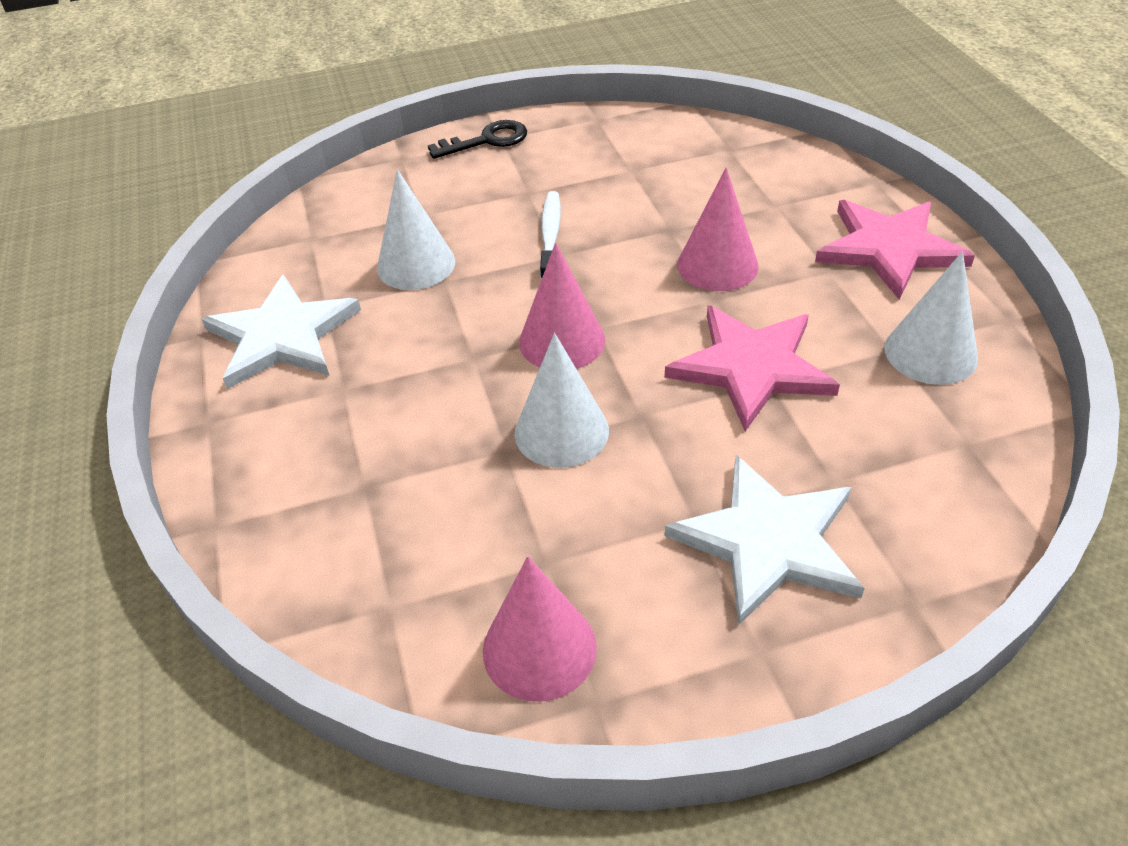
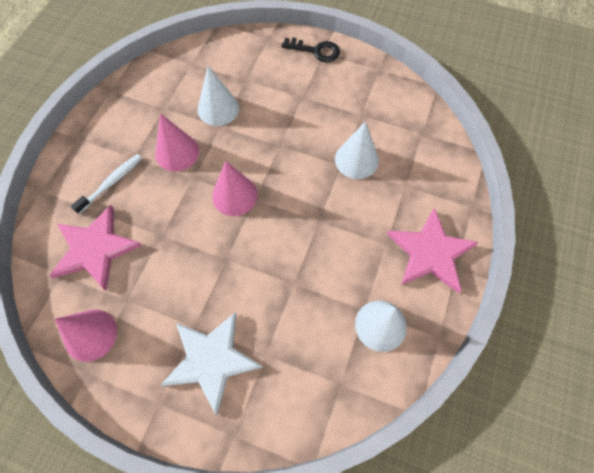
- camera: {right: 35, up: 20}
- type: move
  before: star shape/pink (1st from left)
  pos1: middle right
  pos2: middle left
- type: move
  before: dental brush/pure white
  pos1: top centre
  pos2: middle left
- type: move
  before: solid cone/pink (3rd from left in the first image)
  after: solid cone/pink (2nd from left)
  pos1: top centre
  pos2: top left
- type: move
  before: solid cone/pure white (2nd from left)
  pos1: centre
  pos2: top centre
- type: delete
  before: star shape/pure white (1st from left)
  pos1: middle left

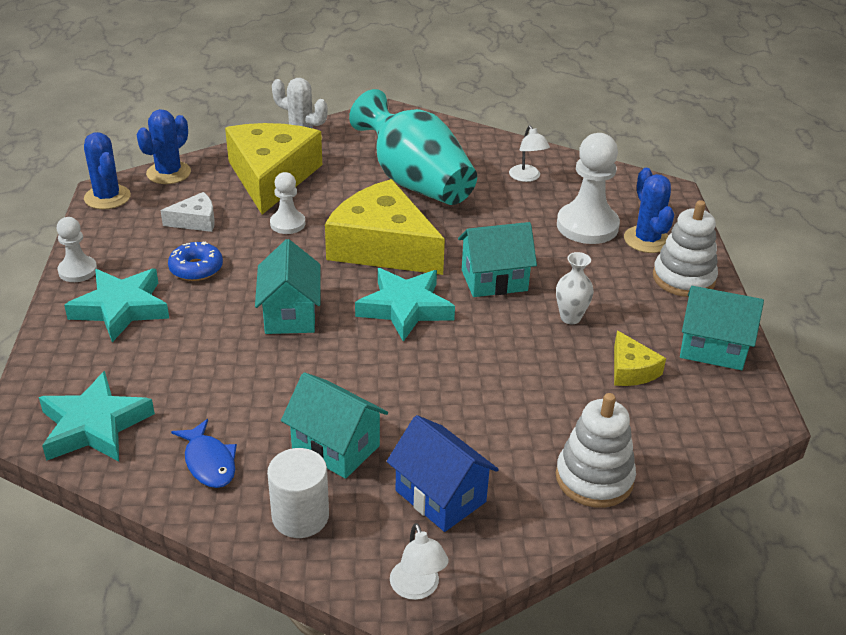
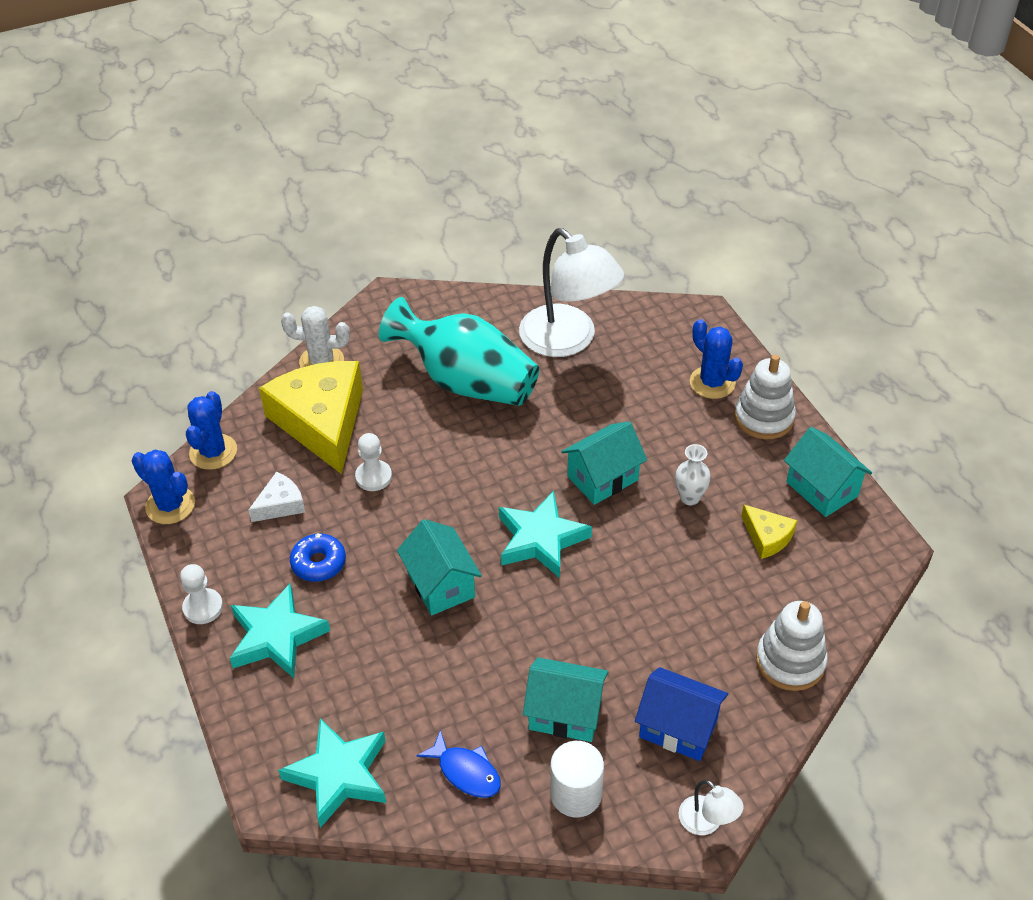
- camera: {right: -20, up: 10}
- type: resize
  before: desk lamp/pure white (2nd from left in the first image)
  pos1: top centre
  pos2: top centre
  scale: 2.37
- type: rotate
  before: cottage/turquoise (4th from left)
  pos1: middle right
  pos2: middle right
  turn: 60
- type: delete
  before: piece of cheese/golden (2nd from left)
  pos1: centre
- type: delete
  before: pawn/pure white (3rd from left)
  pos1: top right

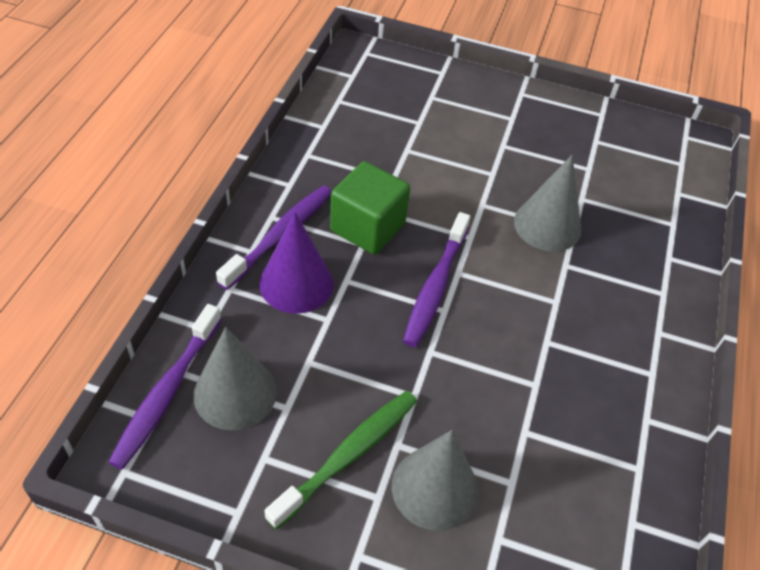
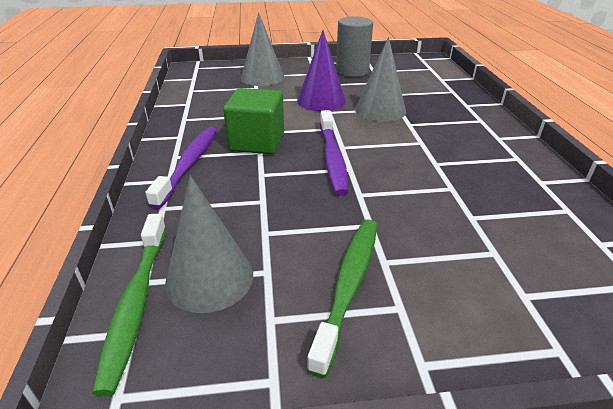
- camera: {right: -20, up: -15}
- type: recolor
  before: dental brush/royal purple (1st from left)
  after: dental brush/emerald (1st from left)
  pos1: bottom left
  pos2: bottom left
- type: move
  before: solid cone/grey (2nd from left)
  pos1: bottom centre
  pos2: top centre
- type: move
  before: solid cone/royal purple
  pos1: centre
  pos2: top centre
- type: insert
  after: cylinder shape/grey
  pos2: top centre

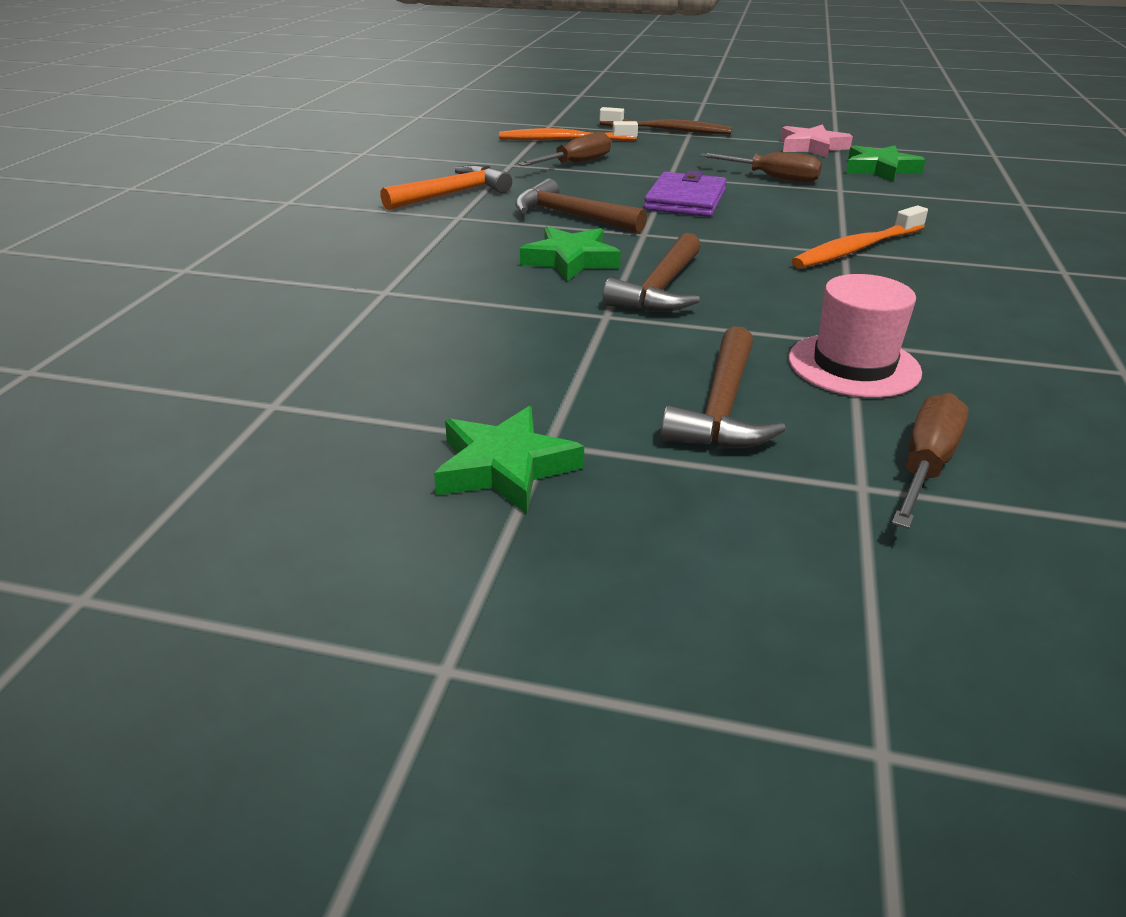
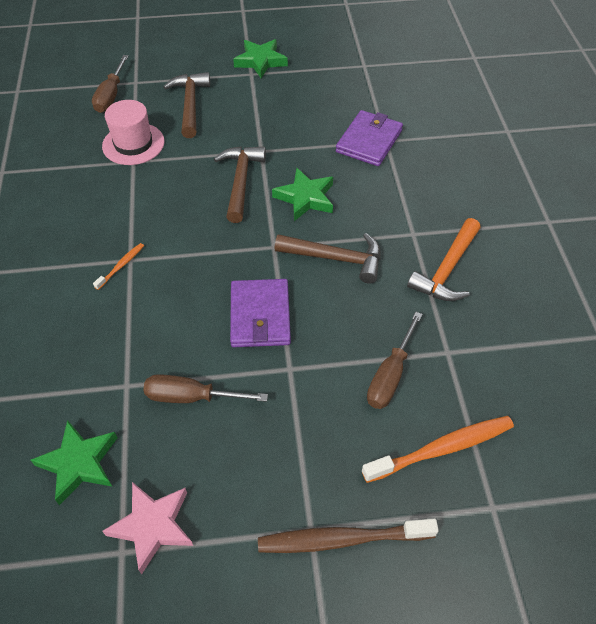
- camera: {right: 160, up: 20}
- type: resize
  before: dental brush/orange-coloured (2nd from left in the first image)
  pos1: top right
  pos2: middle left
  scale: 0.5
- type: insert
  after: card wallet/royal purple (2nd from left)
  pos2: top centre

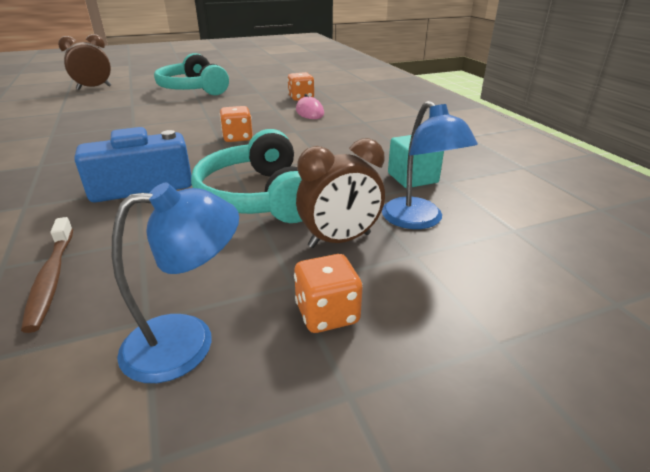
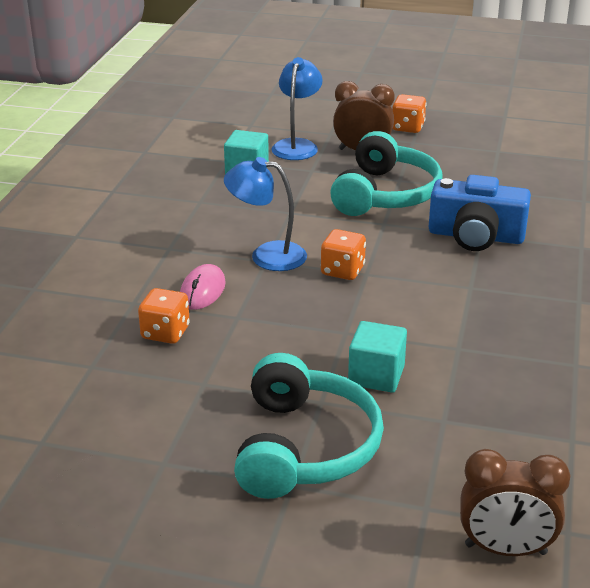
- camera: {right: -145, up: 0}
- type: move
  before: desk lamp/royal blue (1st from left)
  pos1: middle left
  pos2: centre
- type: insert
  after: cube/turquoise (2nd from left)
  pos2: centre
- type: delete
  before: dental brush/brown
  pos1: middle left

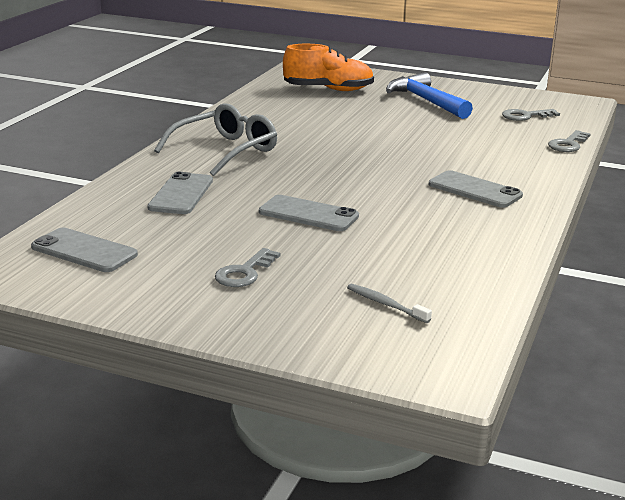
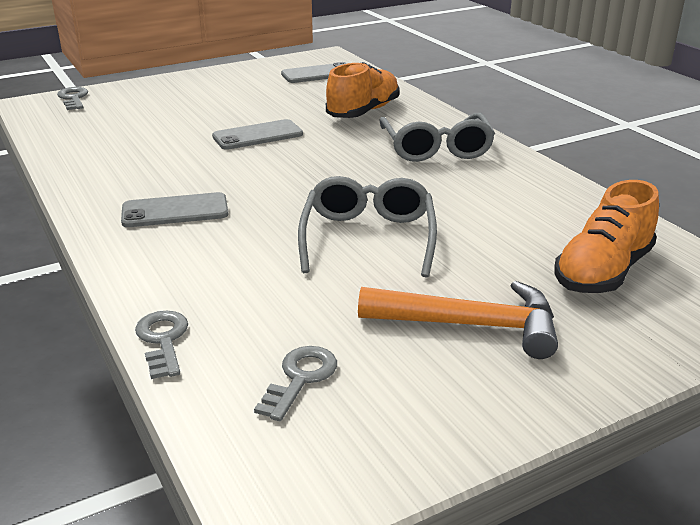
- camera: {right: 130, up: 5}
- type: move
  before: door key/grey (1st from left)
  pos1: centre
  pos2: top left
- type: insert
  after: eyeglasses/grey (1st from left)
  pos2: centre
- type: replace
  before: mobile phone/grey (2nd from left)
  after: sneaker/orange-coloured (1st from left)
  pos1: middle left
  pos2: top centre
- type: recolor
  before: claw hammer/royal blue
  after: claw hammer/orange-coloured
  pos1: top right
  pos2: centre
- type: delete
  before: dental brush/grey
  pos1: centre

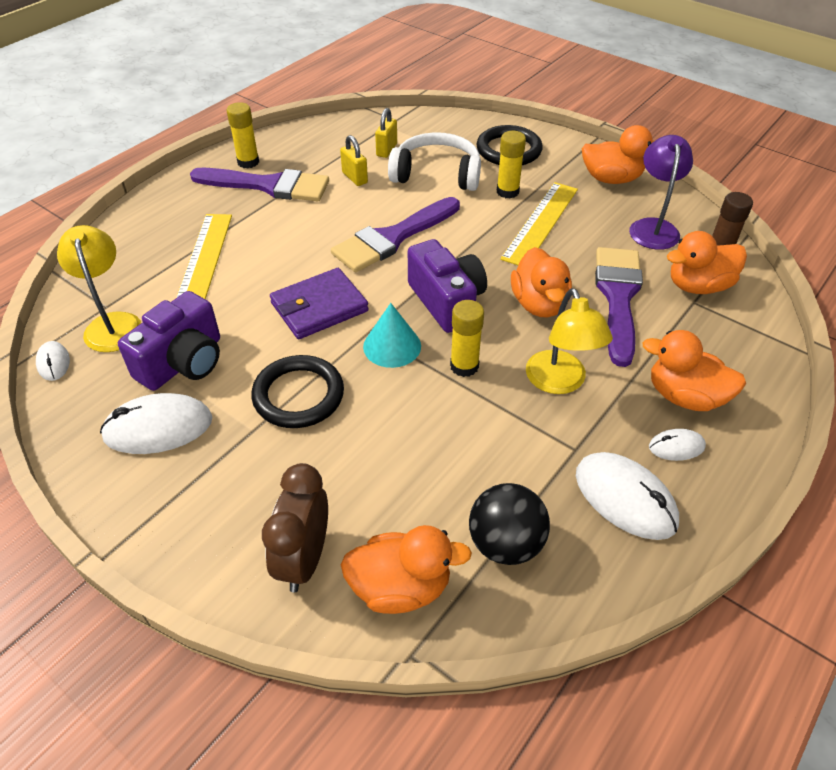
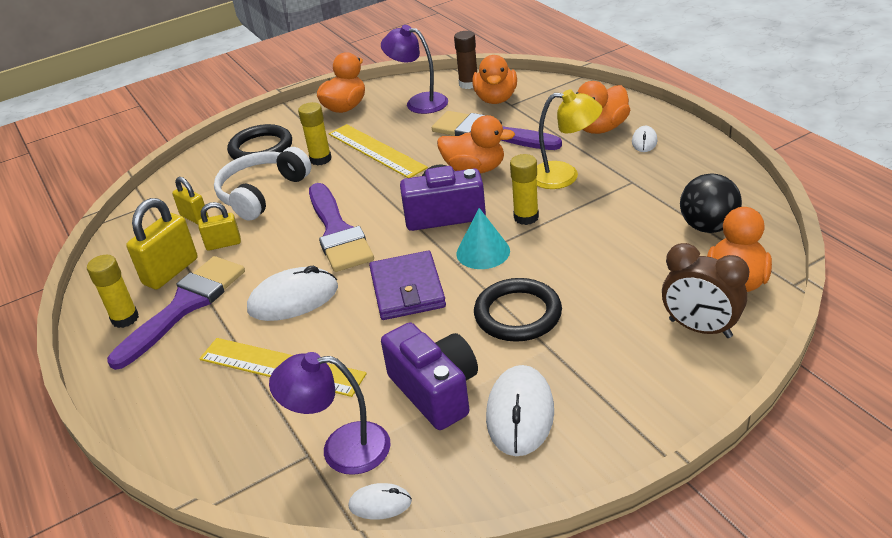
- camera: {right: -65, up: -10}
- type: insert
  after: padlock/golden (1st from left)
  pos2: middle left
- type: move
  before: computer mouse/pure white (3rd from left in the first image)
  after: computer mouse/pure white (1st from left)
  pos1: middle right
  pos2: middle left
- type: recolor
  before: desk lamp/golden (1st from left)
  after: desk lamp/royal purple (1st from left)
  pos1: middle left
  pos2: bottom centre

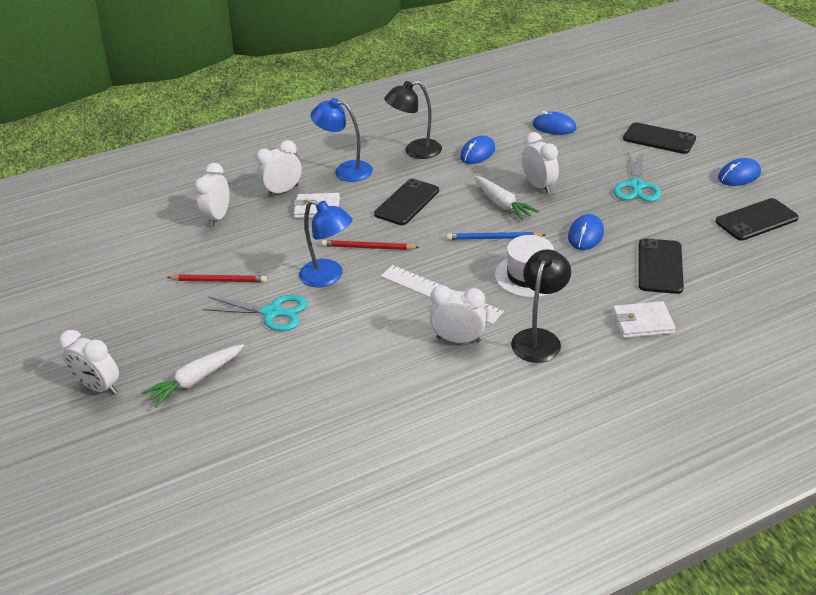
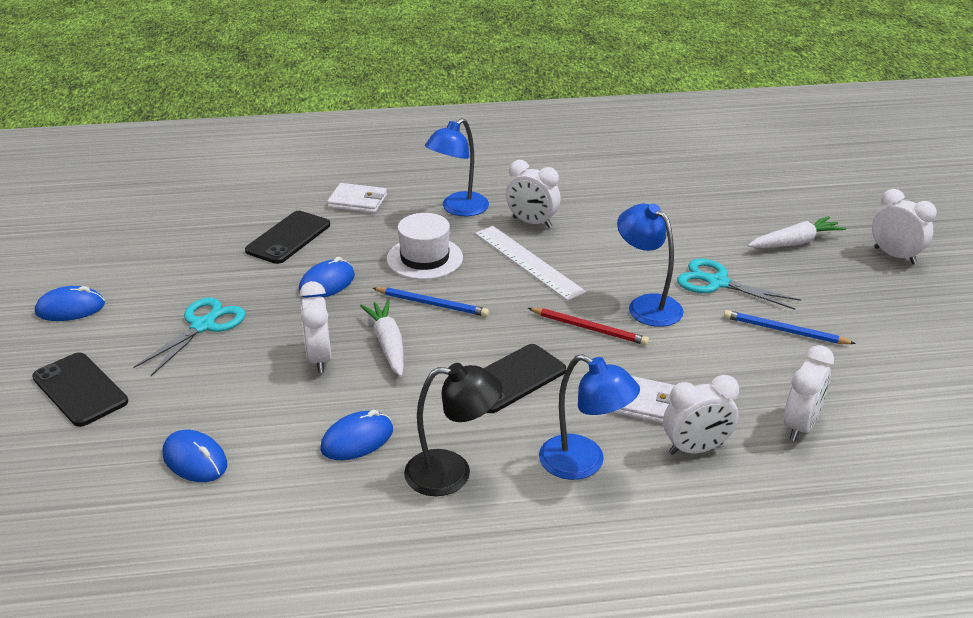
- camera: {right: -165, up: -5}
- type: recolor
  before: desk lamp/ebony (2nd from left)
  after: desk lamp/royal blue (1st from left)
  pos1: centre
  pos2: top centre
- type: recolor
  before: lead pencil/scarlet (1st from left)
  after: lead pencil/royal blue (2nd from left)
  pos1: middle left
  pos2: middle right
- type: delete
  before: mobile phone/ebony (4th from left)
  pos1: middle right

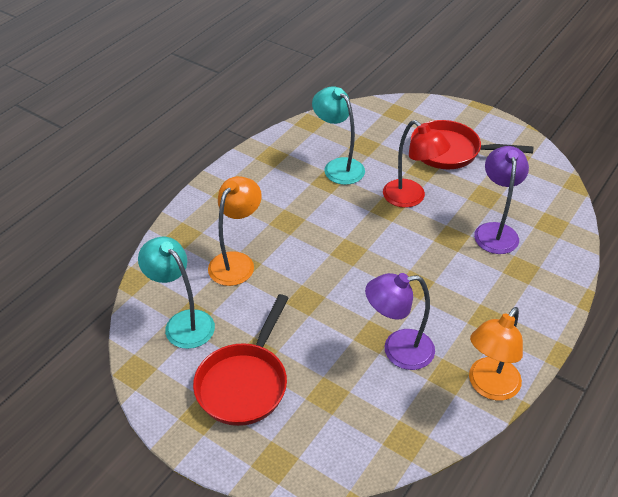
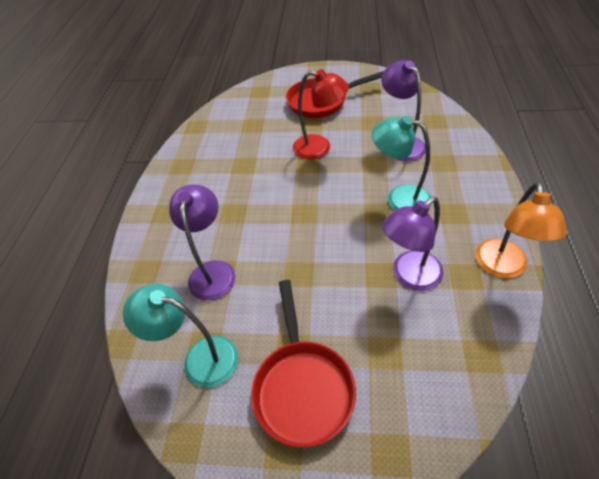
- camera: {right: -25, up: 5}
- type: recolor
  before: desk lamp/orange-coloured (1st from left)
  after: desk lamp/royal purple (1st from left)
  pos1: centre
  pos2: centre
- type: move
  before: desk lamp/turquoise (2nd from left)
  pos1: top centre
  pos2: middle right

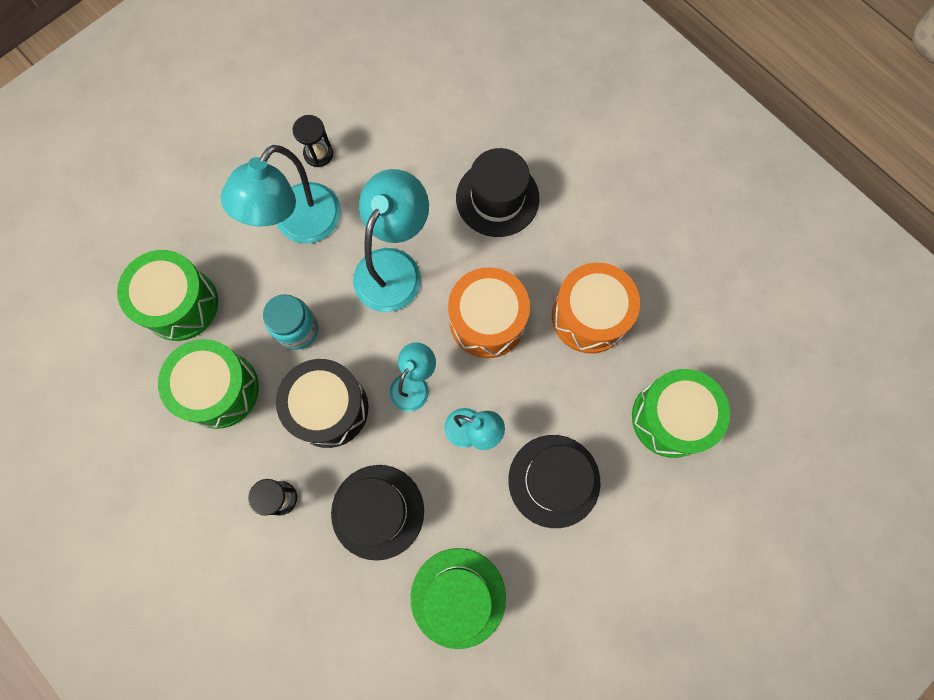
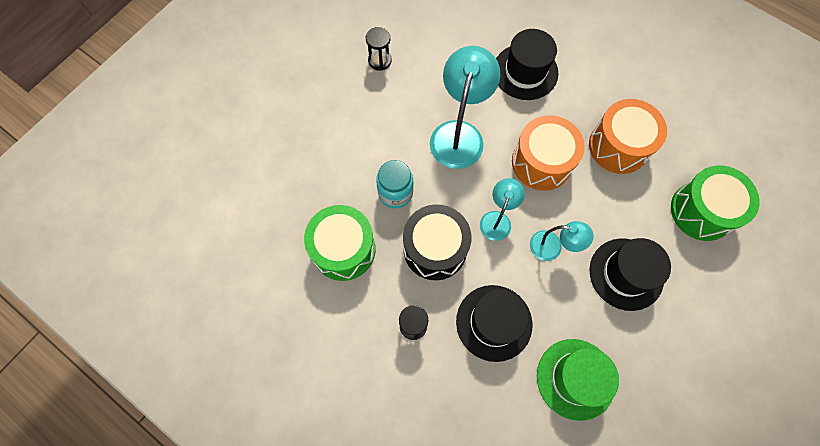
- camera: {right: -10, up: -5}
- type: delete
  before: toy drum/emerald (1st from left)
  pos1: middle left
- type: delete
  before: desk lamp/turquoise (1st from left)
  pos1: top left

